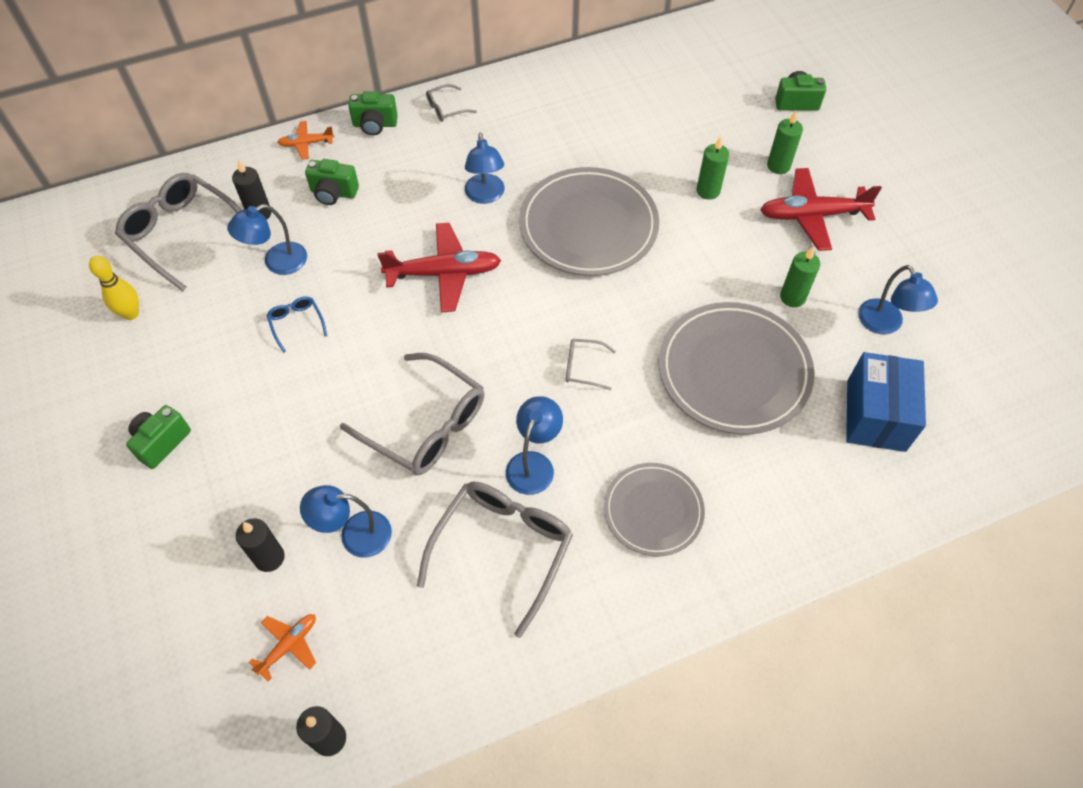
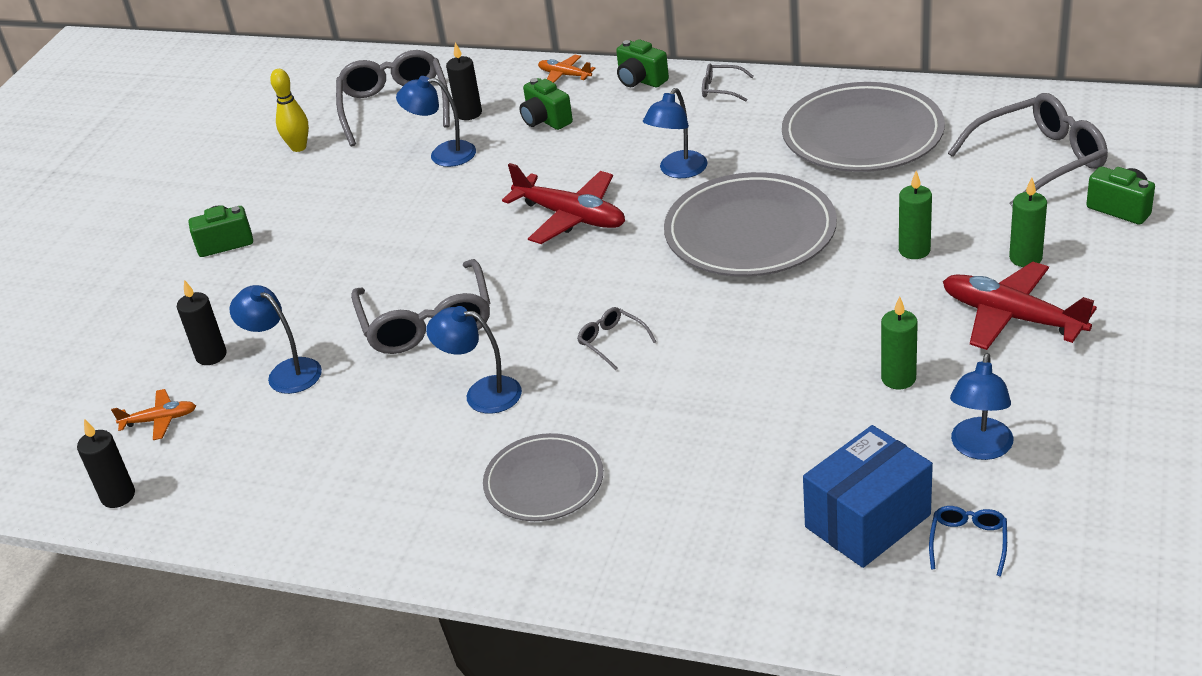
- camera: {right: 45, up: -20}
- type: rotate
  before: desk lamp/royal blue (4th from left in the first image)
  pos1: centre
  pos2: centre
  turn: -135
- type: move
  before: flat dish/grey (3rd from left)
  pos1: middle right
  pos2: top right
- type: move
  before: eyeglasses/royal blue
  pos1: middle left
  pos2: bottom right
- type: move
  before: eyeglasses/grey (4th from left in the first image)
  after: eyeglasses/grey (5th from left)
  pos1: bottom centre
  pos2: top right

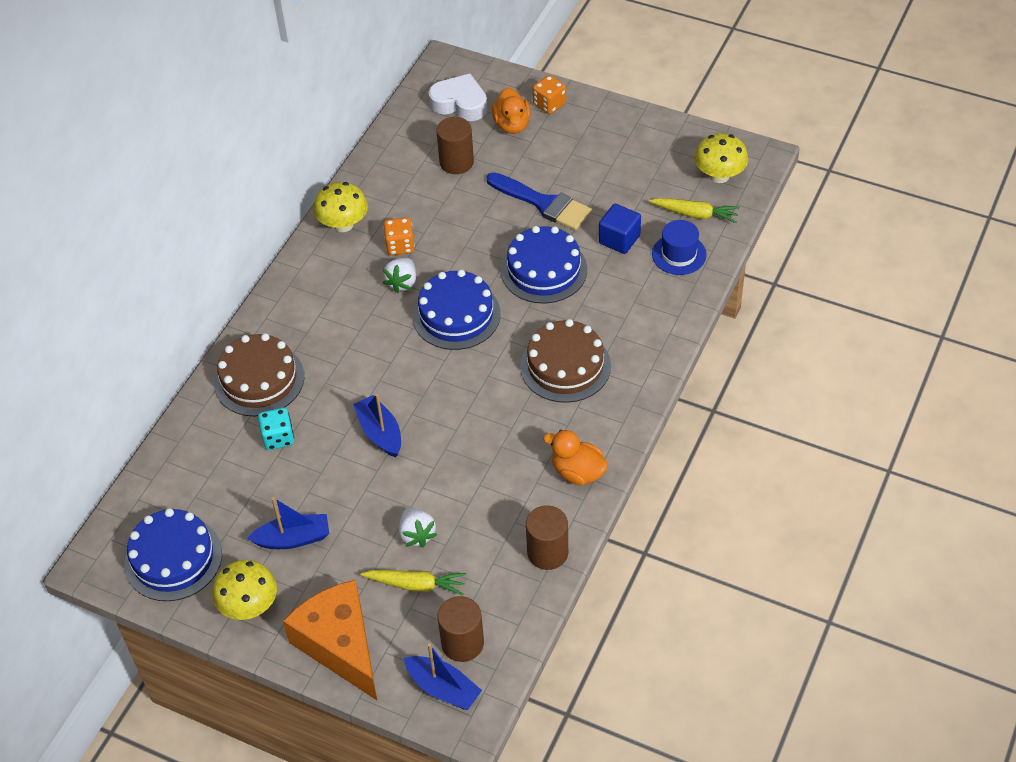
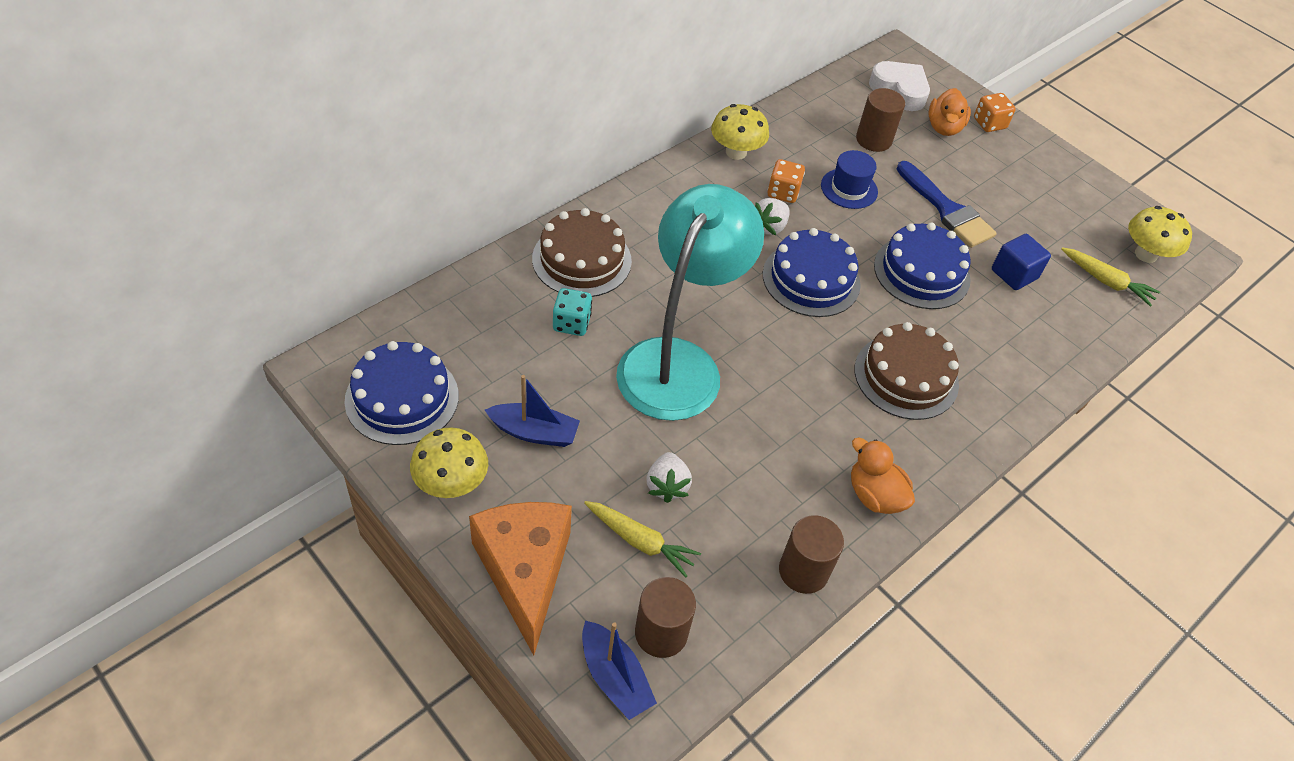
- camera: {right: 15, up: 0}
- type: replace
  before: boat/royal blue (2nd from left)
  after: desk lamp/turquoise
  pos1: centre
  pos2: centre
- type: move
  before: top hat/royal blue
  pos1: top right
  pos2: top centre

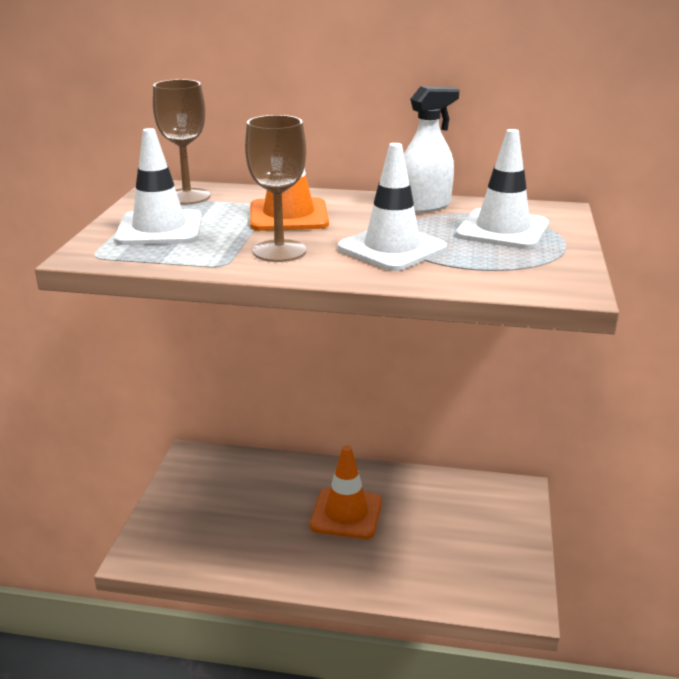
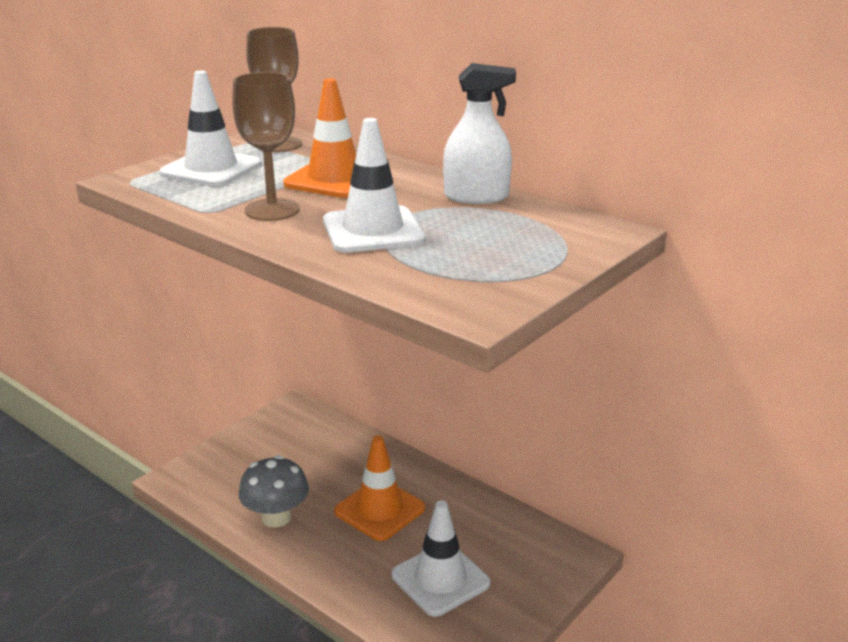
- camera: {right: 30, up: 0}
- type: insert
  after: toadstool/grey
  pos2: bottom left
- type: move
  before: traffic cone/pure white (3rd from left)
  pos1: top right
  pos2: bottom centre

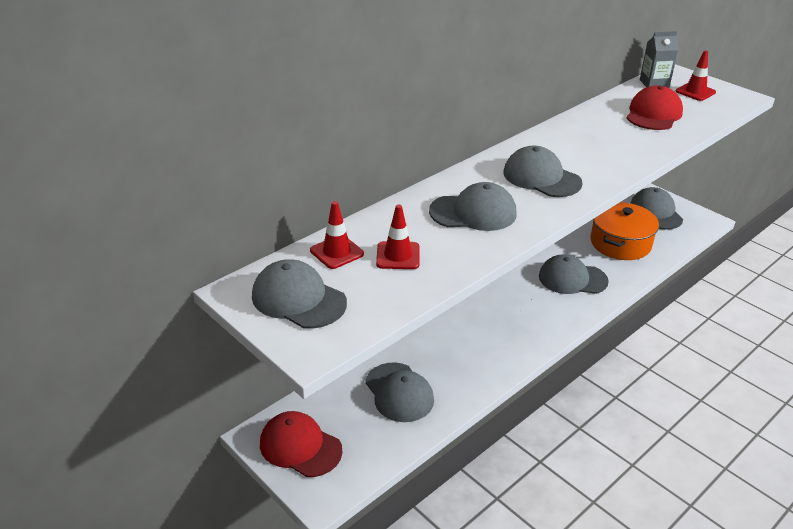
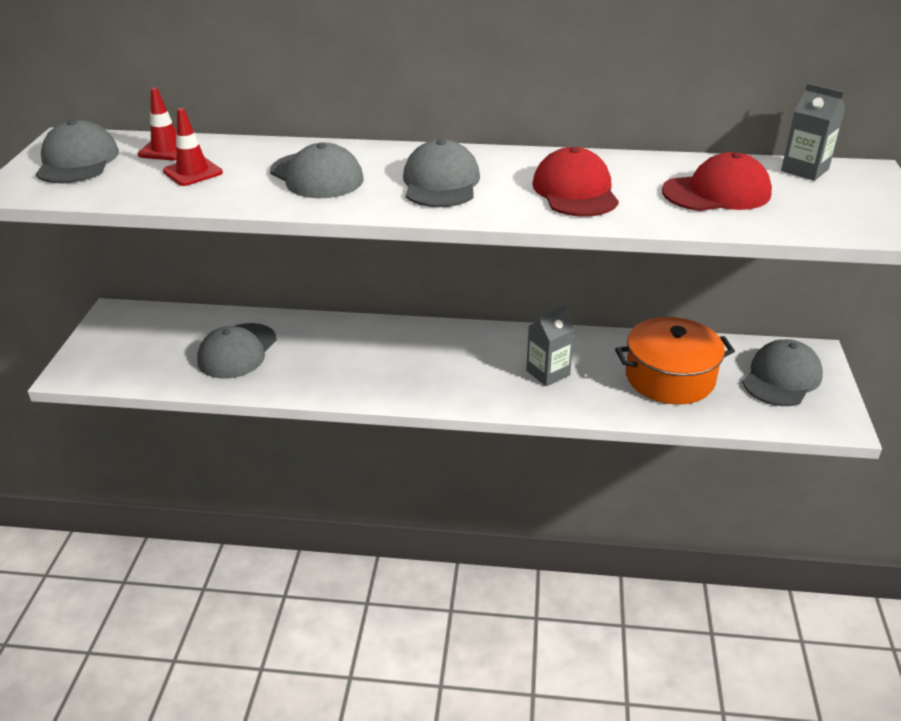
- camera: {right: 50, up: 0}
- type: replace
  before: baseball cap/grey (5th from left)
  after: carton/grey (1st from left)
  pos1: middle right
  pos2: centre
- type: move
  before: baseball cap/scarlet (1st from left)
  pos1: bottom centre
  pos2: top centre
- type: delete
  before: traffic cone/scarlet (3rd from left)
  pos1: top right

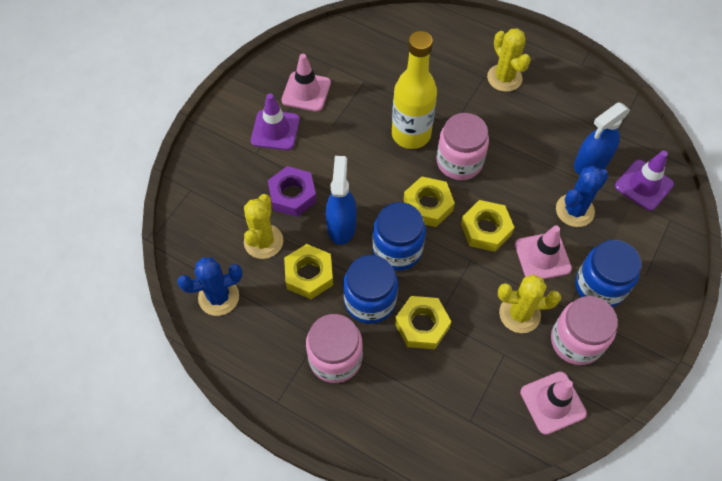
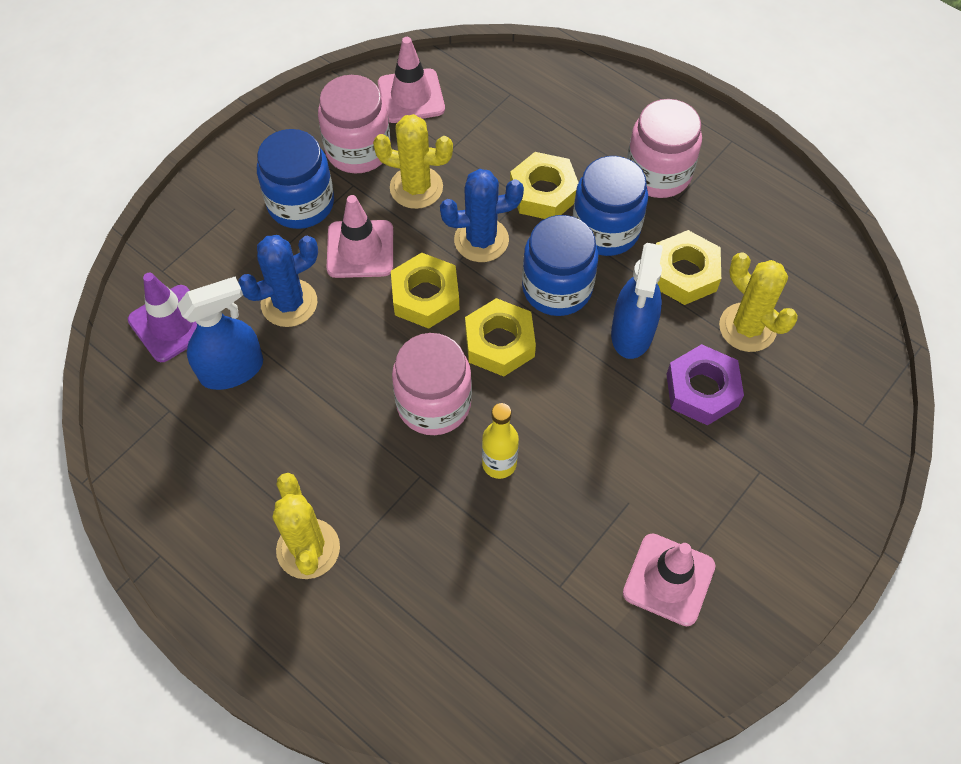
- camera: {right: -170, up: 0}
- type: move
  before: saguaro cactus/royal blue (1st from left in the first image)
  after: saguaro cactus/royal blue (2nd from left)
  pos1: middle left
  pos2: top centre
- type: resize
  before: flask/golden
  pos1: top centre
  pos2: centre
  scale: 0.52
- type: rotate
  before: saguaro cactus/golden (1st from left in the first image)
  pos1: centre
  pos2: middle right
  turn: -60
- type: delete
  before: traffic cone/royal purple (1st from left)
  pos1: top centre

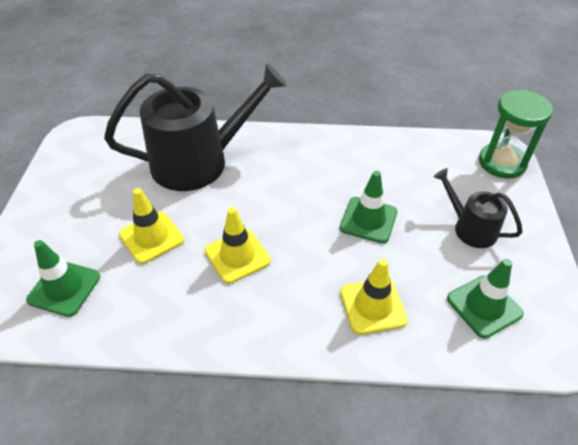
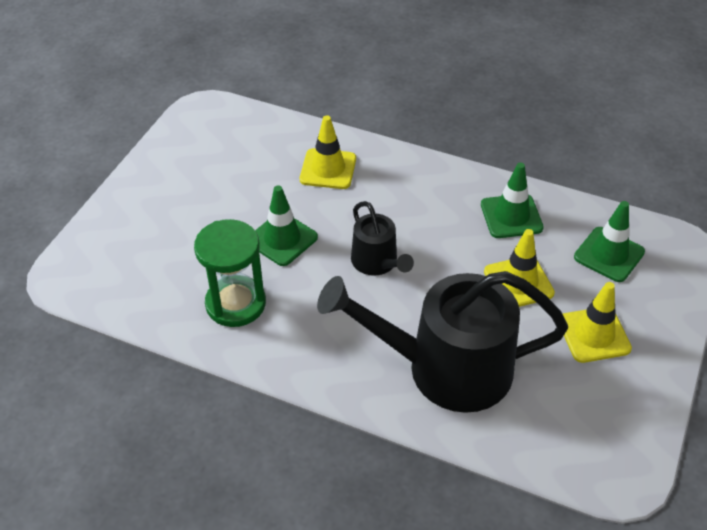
- camera: {right: -160, up: 0}
- type: move
  before: sandglass/emerald
  pos1: top right
  pos2: middle left
- type: move
  before: watering pot/ebony (2nd from left in the first image)
  after: watering pot/ebony (1st from left)
  pos1: middle right
  pos2: centre
- type: move
  before: traffic cone/emerald (3rd from left in the first image)
  after: traffic cone/emerald (2nd from left)
  pos1: bottom right
  pos2: middle right
- type: move
  before: traffic cone/golden (2nd from left in the first image)
  after: traffic cone/golden (3rd from left)
  pos1: centre
  pos2: middle right

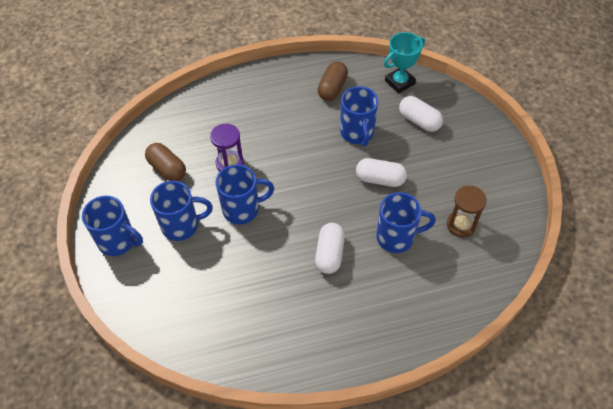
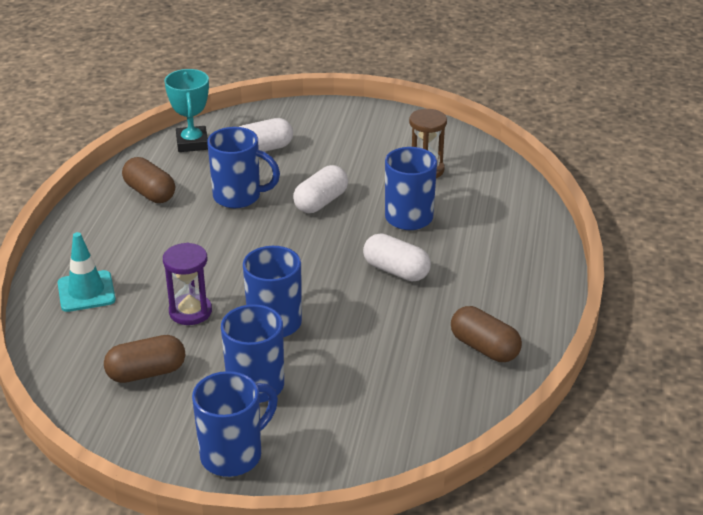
- camera: {right: -65, up: -20}
- type: insert
  after: traffic cone/turquoise
  pos2: middle left
- type: insert
  after: pill shape/brown (3rd from left)
  pos2: middle right

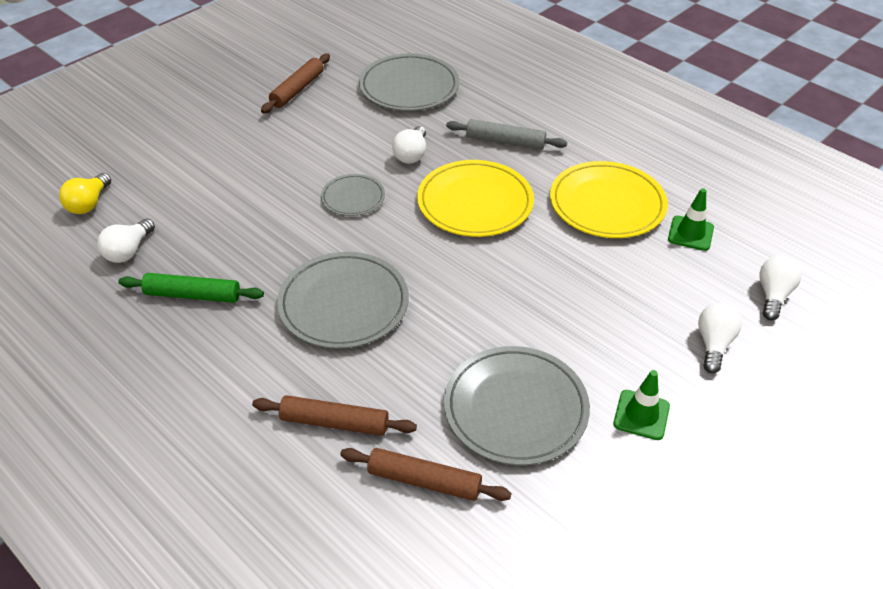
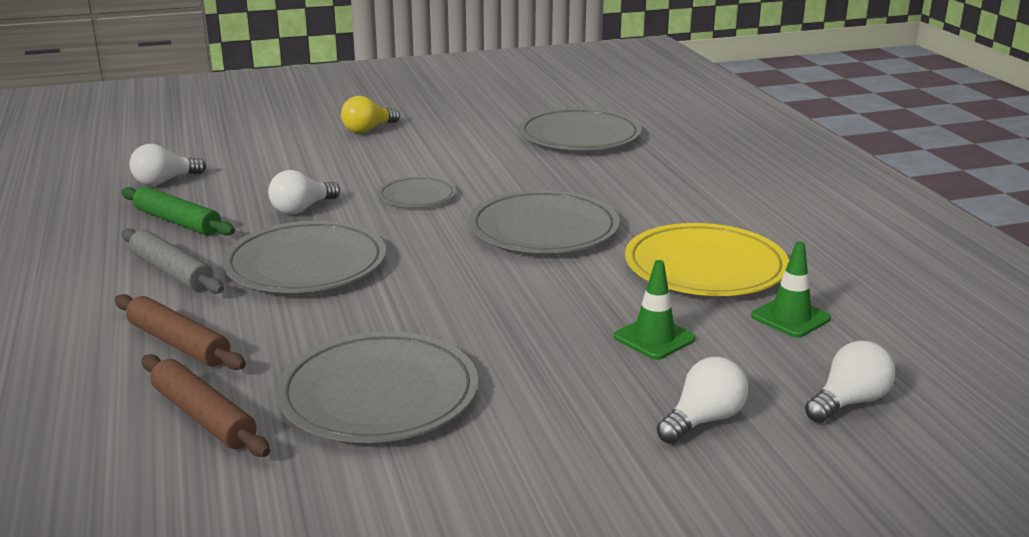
- camera: {right: 30, up: -20}
- type: move
  before: dough roller/grey
  pos1: top centre
  pos2: middle left
- type: move
  before: lightbulb/pure white (2nd from left)
  pos1: top centre
  pos2: middle left
- type: move
  before: lightbulb/golden
  pos1: top left
  pos2: top centre
- type: recolor
  before: flat dish/golden (1st from left)
  after: flat dish/grey (4th from left)
  pos1: centre
  pos2: centre
- type: move
  before: traffic cone/emerald (1st from left)
  pos1: bottom right
  pos2: centre
- type: delete
  before: dough roller/brown (1st from left)
  pos1: top centre

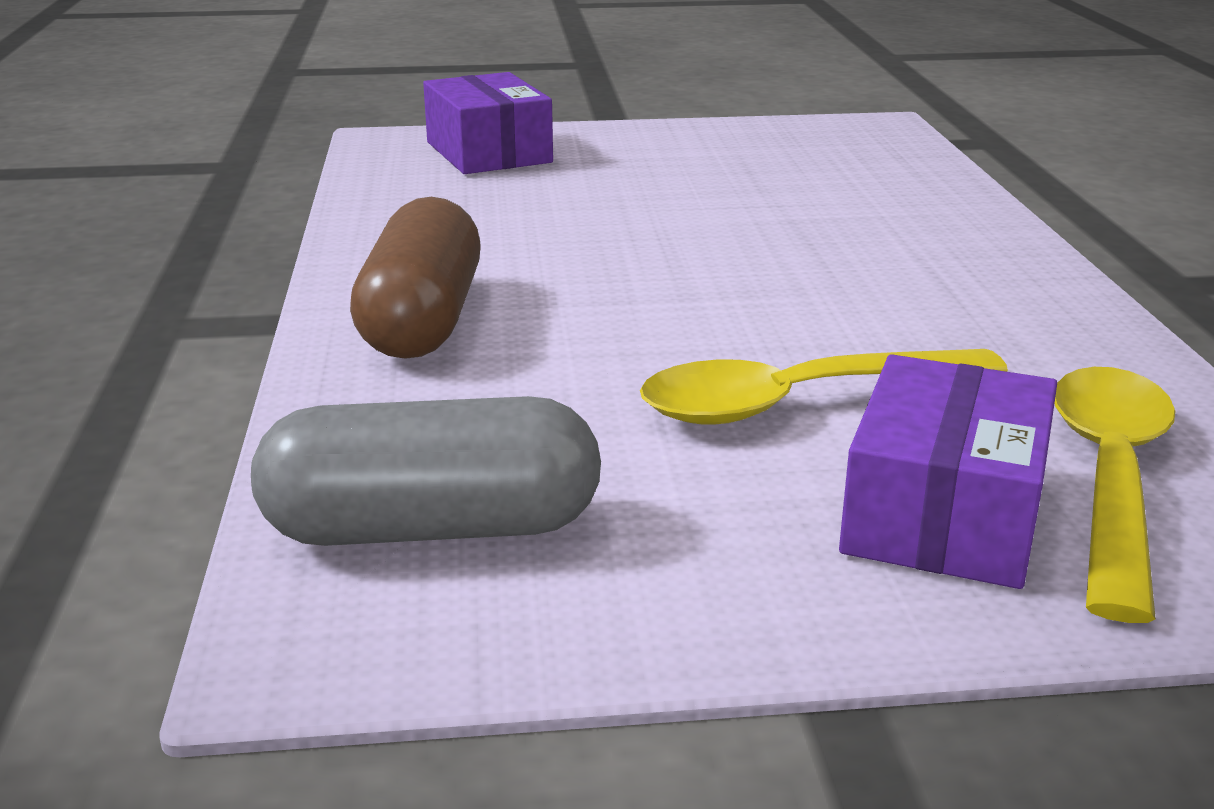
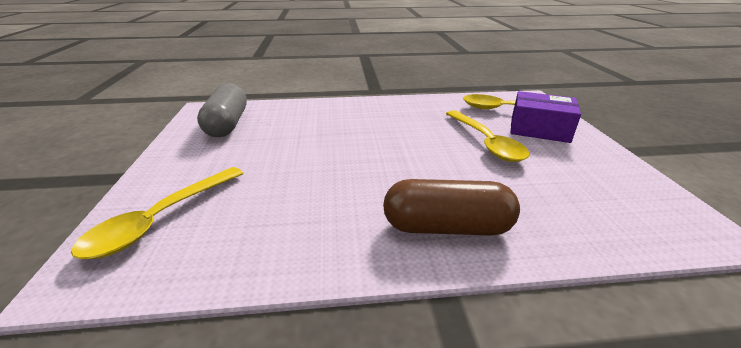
- camera: {right: -90, up: 5}
- type: replace
  before: box/royal purple (1st from left)
  after: teaspoon/golden (1st from left)
  pos1: top centre
  pos2: middle left
- type: move
  before: pill shape/grey
  pos1: centre
  pos2: top left

